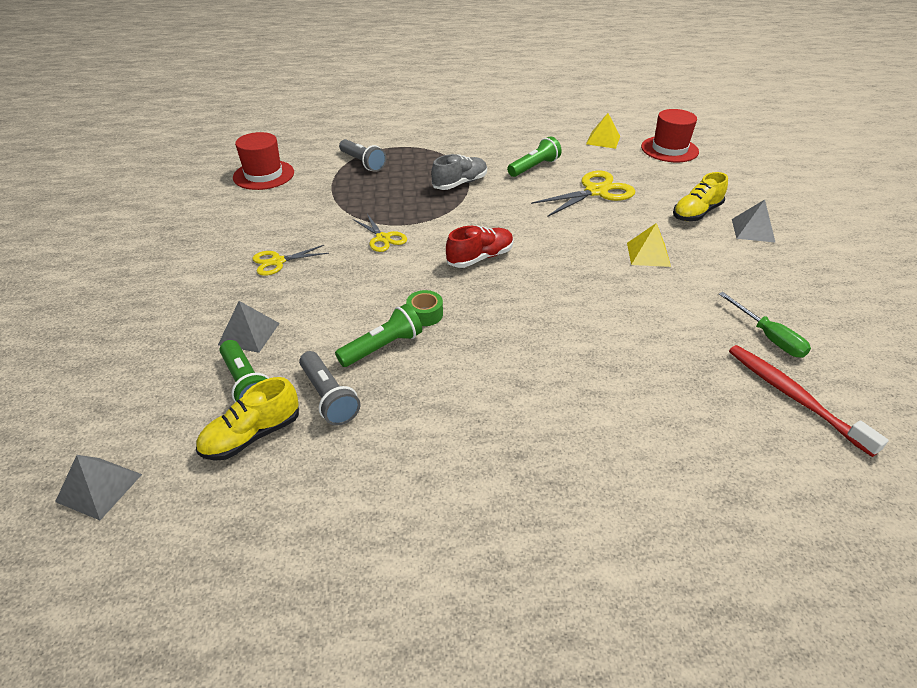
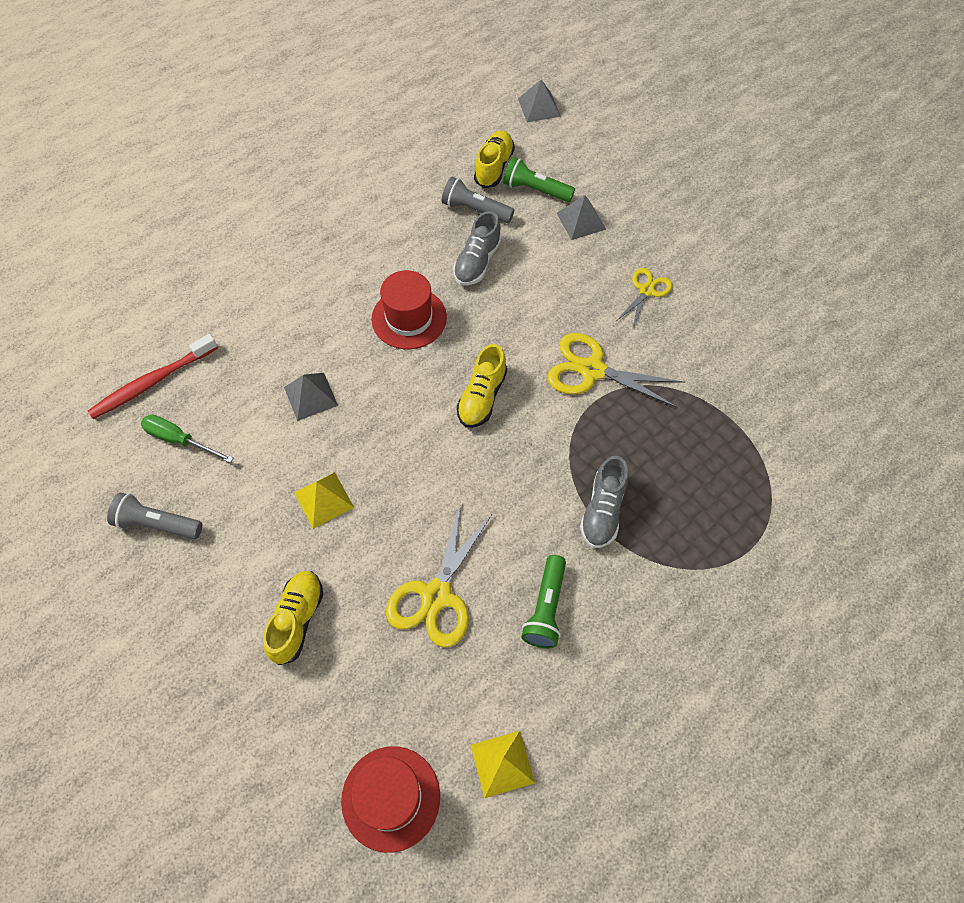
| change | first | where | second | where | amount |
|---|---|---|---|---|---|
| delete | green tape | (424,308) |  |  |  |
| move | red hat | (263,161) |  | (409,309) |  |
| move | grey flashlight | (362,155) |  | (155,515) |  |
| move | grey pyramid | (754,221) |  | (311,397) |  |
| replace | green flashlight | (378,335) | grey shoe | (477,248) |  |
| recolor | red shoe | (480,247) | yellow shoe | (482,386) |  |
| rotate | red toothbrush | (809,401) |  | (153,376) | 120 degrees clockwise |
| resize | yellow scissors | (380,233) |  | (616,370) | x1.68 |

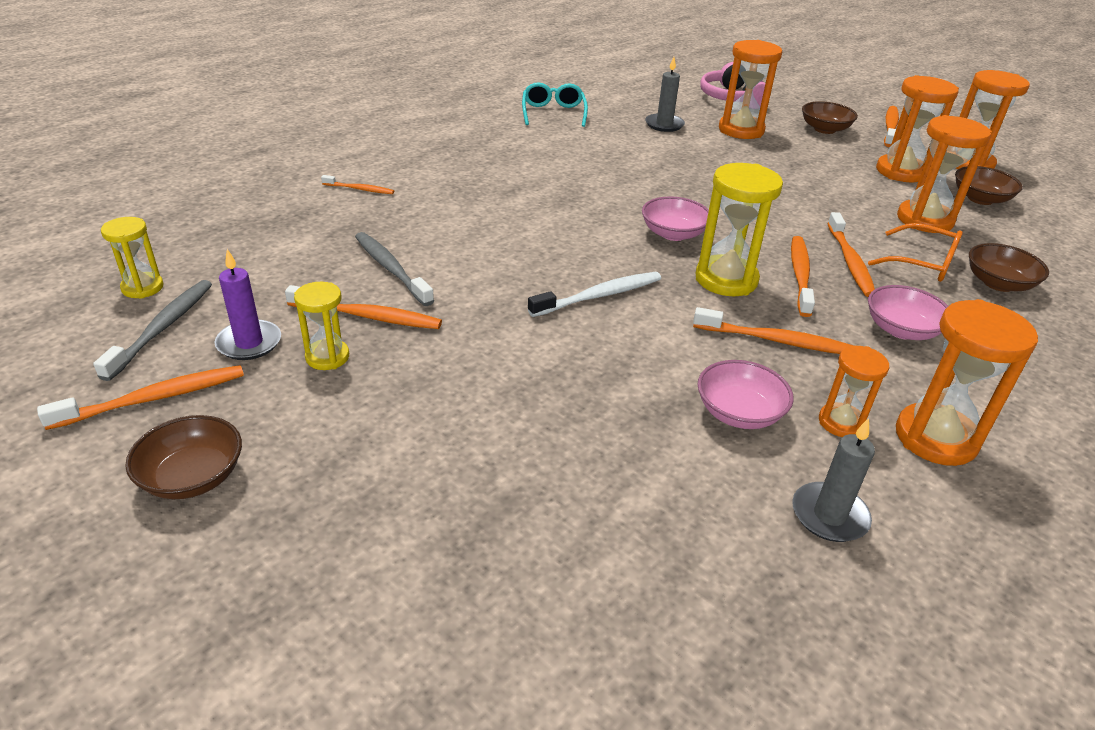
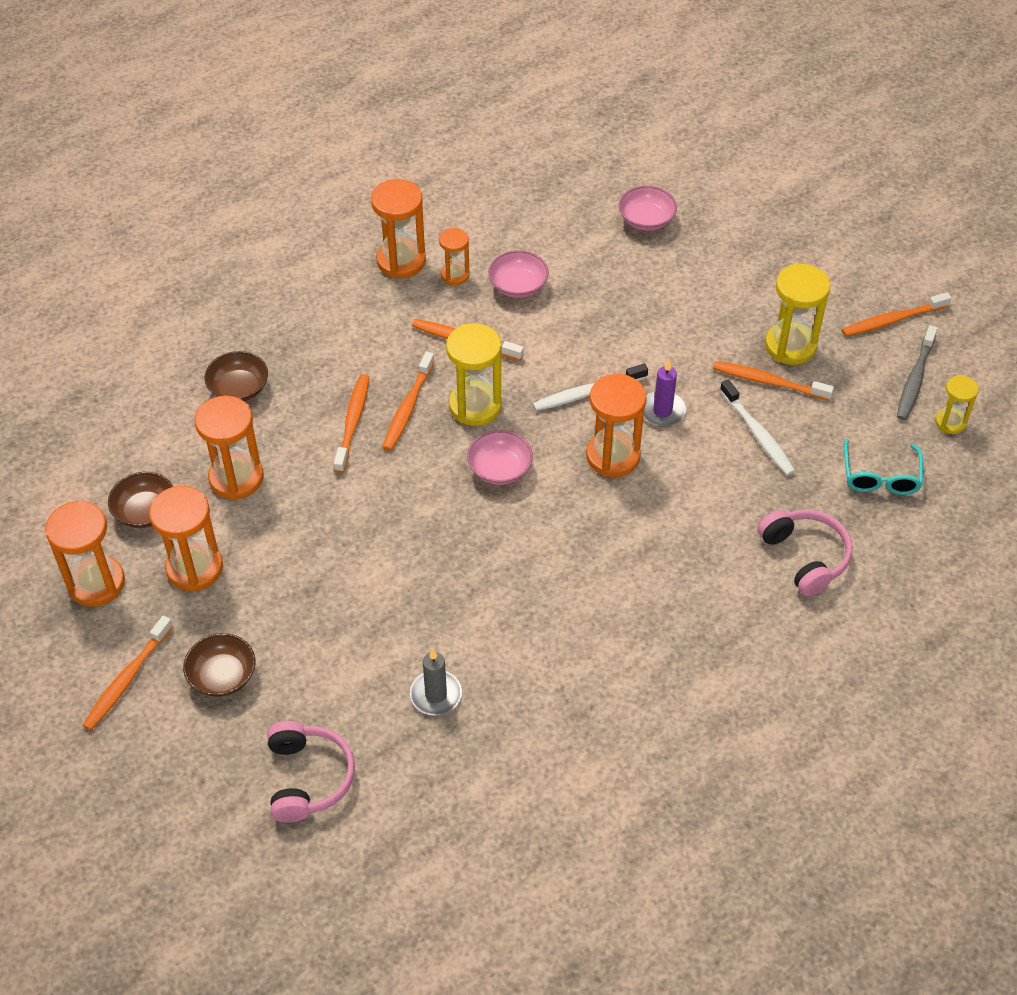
| change | first | where | second | where | amount |
|---|---|---|---|---|---|
| delete | brown bowl | (183,457) |  |  |  |
| delete | grey candle | (833,480) |  |  |  |
| delete | orange glasses | (915,252) |  |  |  |
| move | purple candle | (247,304) |  | (665,393) |  |
| move | turquoise glasses | (555,104) |  | (883,467) |  |
| move | orange hourglass | (750,89) |  | (616,425) |  |
| move | pink bowl | (908,312) |  | (647,208) |  |
| replace | orange toothbrush | (357,184) | pink headphones | (804,552) |  |
| recolor | grey toothbrush | (394,269) | white toothbrush | (757,428) |  |
| resize | yellow hourglass | (321,326) |  | (798,314) | x1.72 |

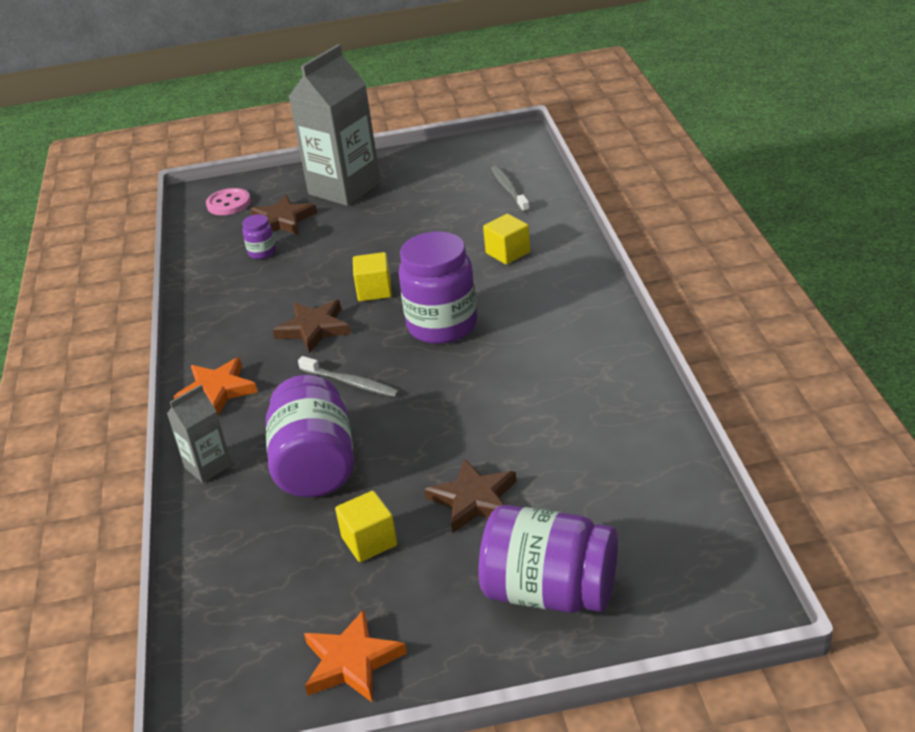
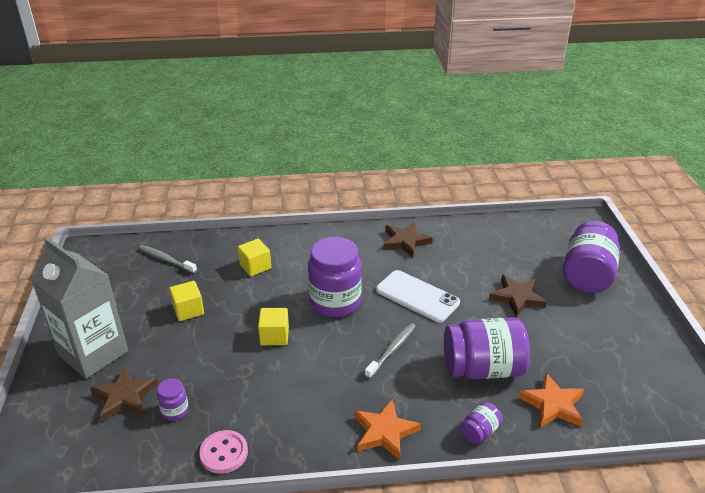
| change | first | where | second | where | amount |
|---|---|---|---|---|---|
| insert |  |  | white phone | (418,296) |  |
| move | pink button | (228,201) |  | (223,452) |  |
| move | brown star | (312,326) |  | (408,239) |  |
| move | orange star | (355,655) |  | (551,400) |  |
| move | yellow cube | (366,526) |  | (186,301) |  |
| replace | grey carton | (199,434) | purple jar | (481,423) |  |
| rotate | grey toothbrush | (510,189) |  | (167,259) | 45 degrees clockwise |

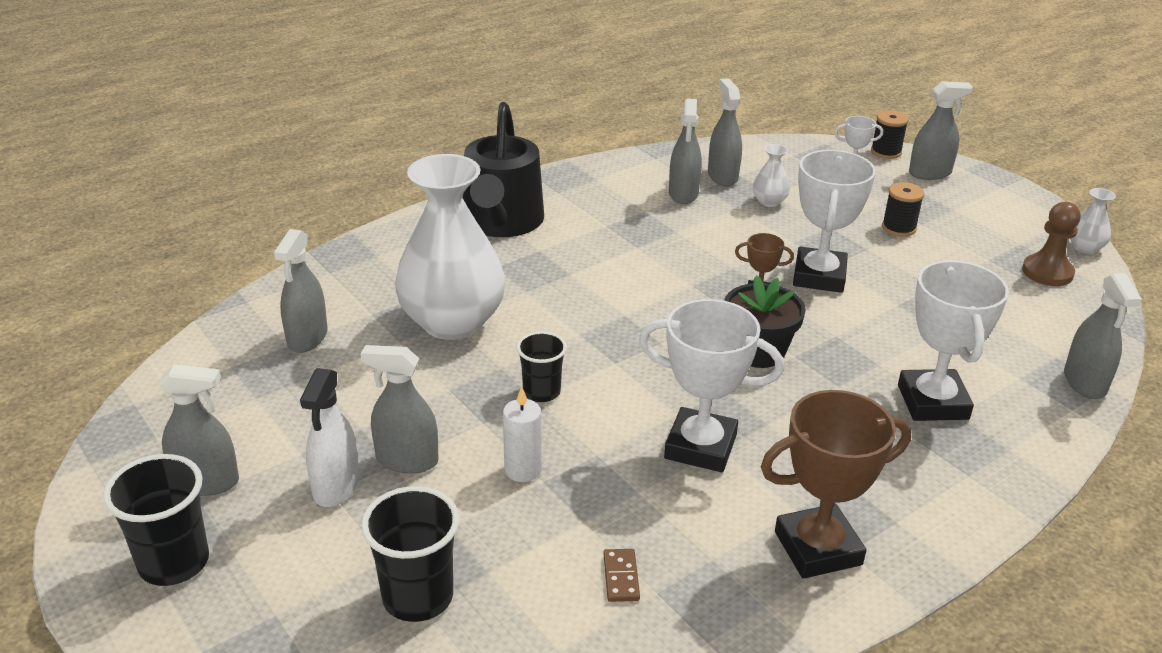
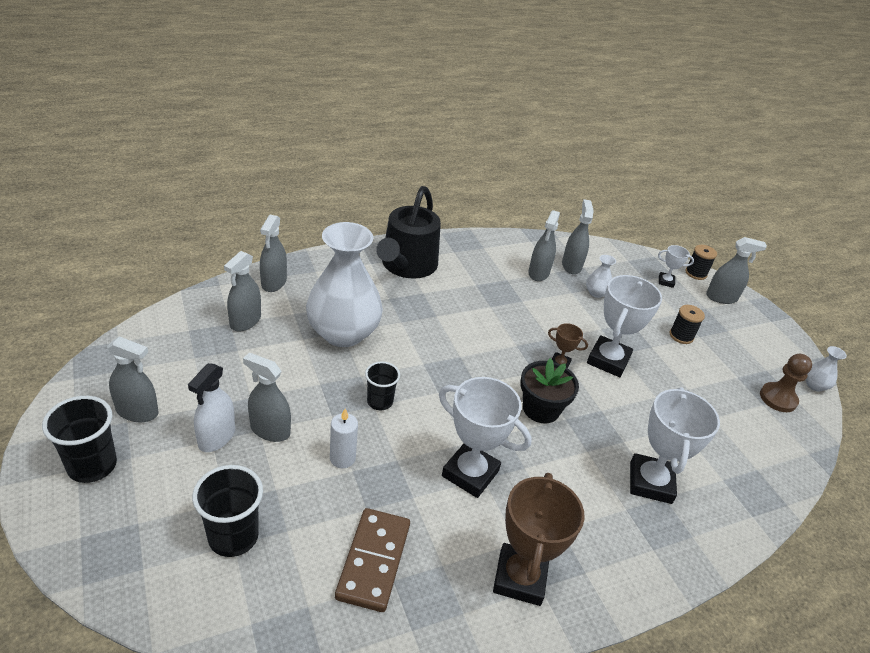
| change | first | where | second | where | amount |
|---|---|---|---|---|---|
| move | grey spray bottle | (1103,336) |  | (273,253) |  |
| rotate | brown trophy | (836,484) |  | (539,539) | 75 degrees counterclockwise |
| resize | brown domino | (622,575) |  | (372,560) | x2.25 |

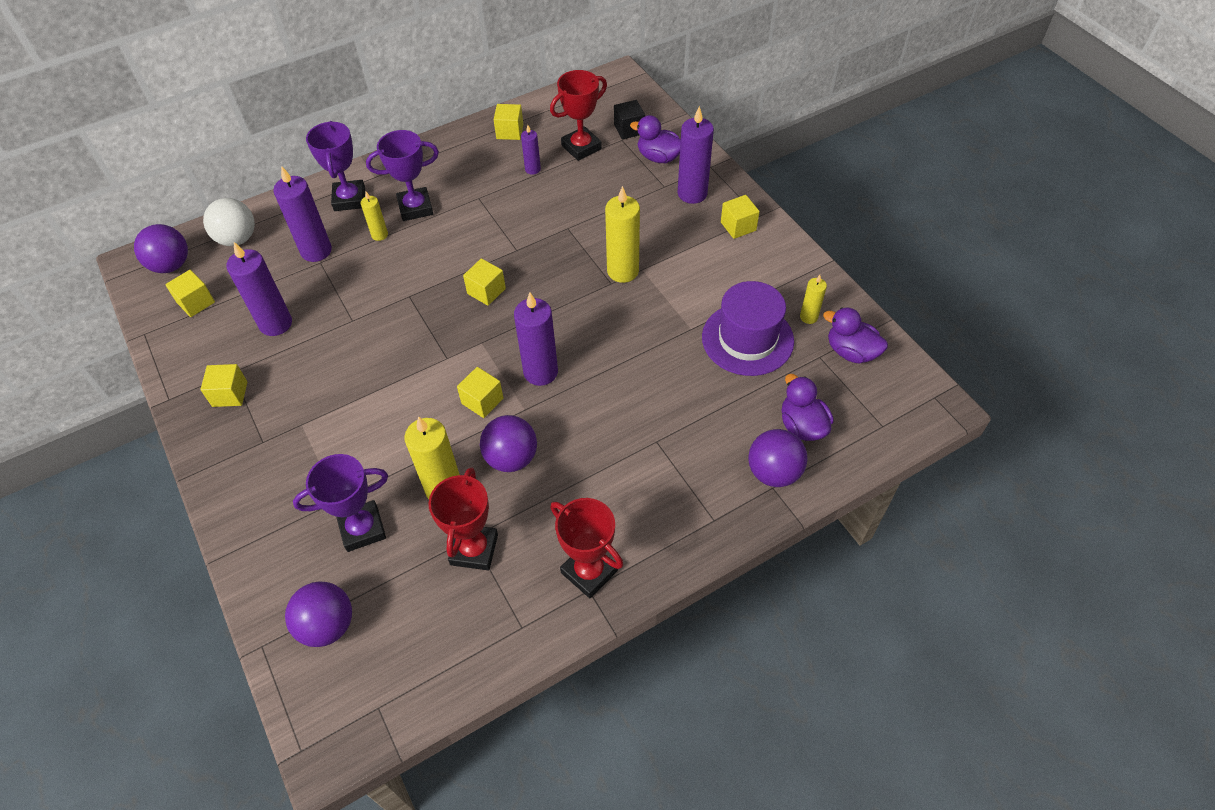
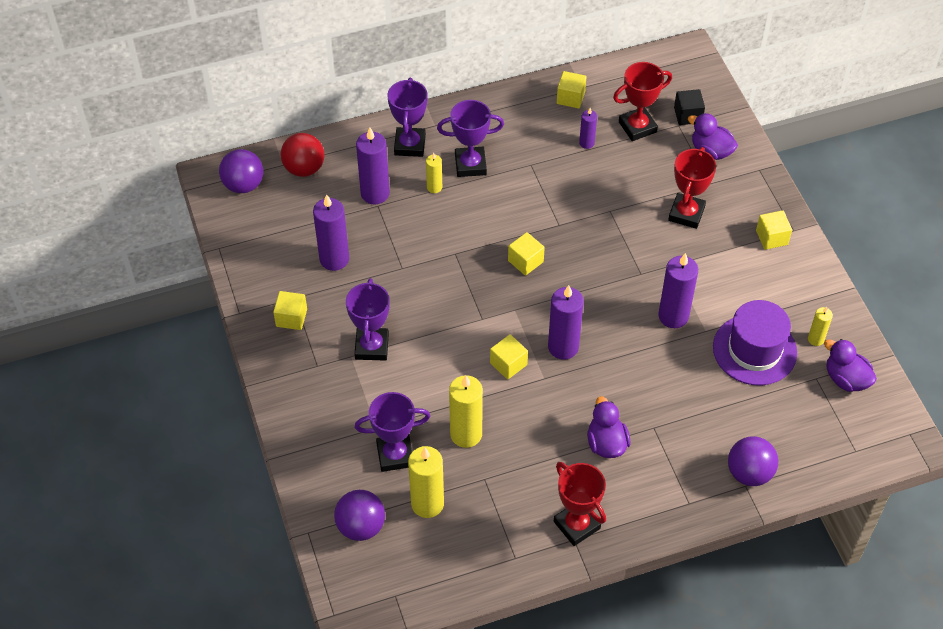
| change | first | where | second | where | amount |
|---|---|---|---|---|---|
| delete | yellow cube | (190,293) |  |  |  |
| delete | purple ball | (508,443) |  |  |  |
| insert |  |  | purple trophy | (368,319) |  |
| move | red trophy | (463,518) |  | (692,188) |  |
| move | yellow candle | (622,234) |  | (426,482) |  |
| move | purple candle | (696,155) |  | (678,290) |  |
| move | purple duck | (808,407) |  | (608,427) |  |
| recolor | white ball | (229,222) | red ball | (302,155) |  |

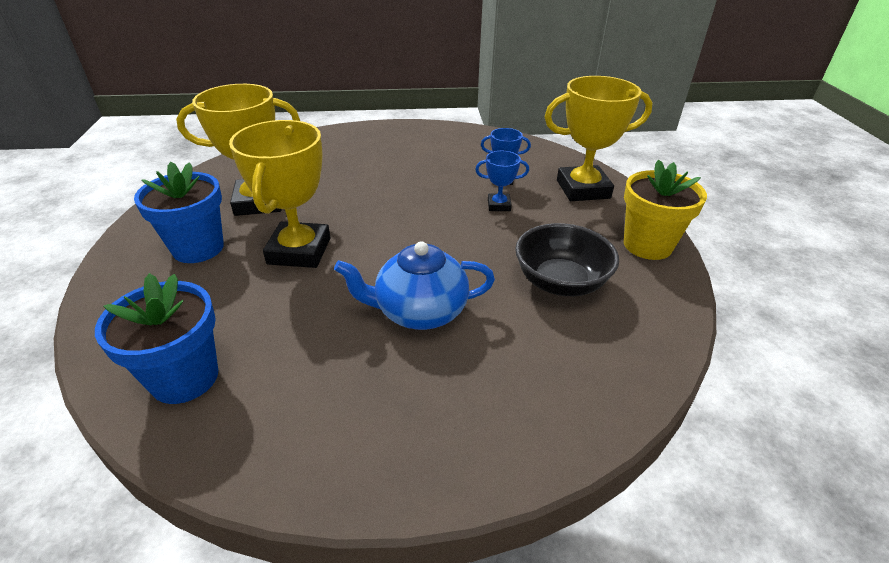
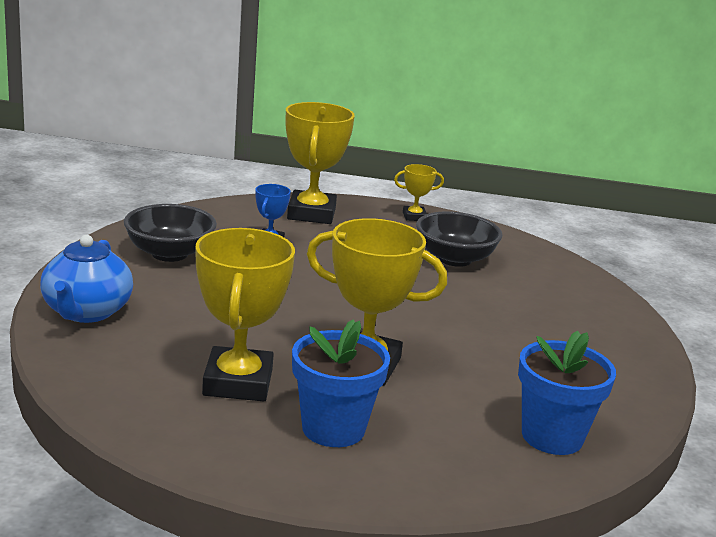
| change | first | where | second | where | amount |
|---|---|---|---|---|---|
| delete | blue trophy | (502,181) |  |  |  |
| insert |  |  | black bowl | (170,233) |  |
| move | blue teapot | (414,285) |  | (86,279) |  |
| replace | yellow flower pot | (665,210) | yellow trophy | (419,192) |  |

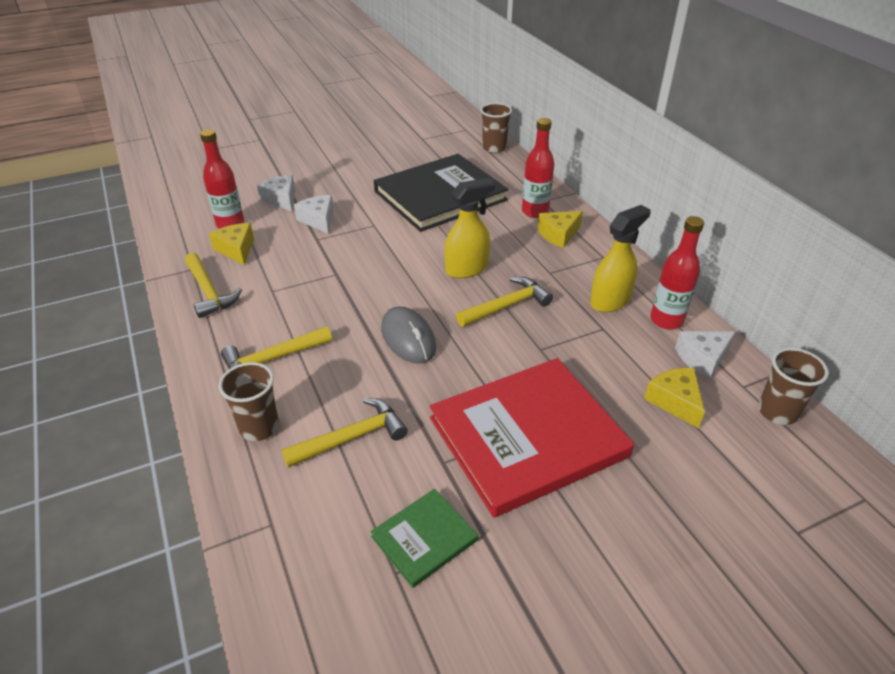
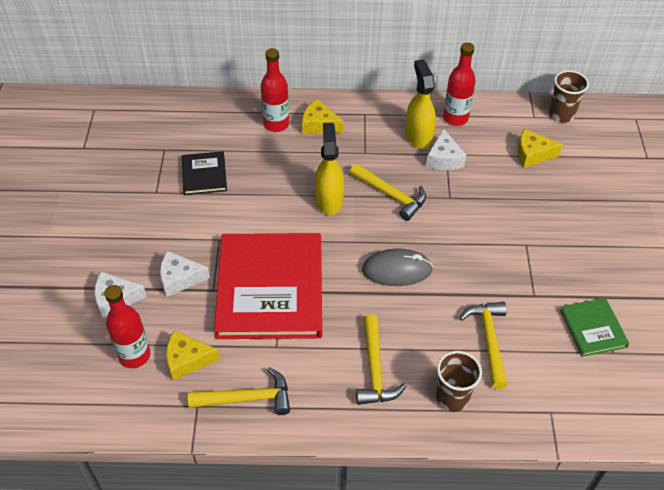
| change | first | where | second | where | amount |
|---|---|---|---|---|---|
| delete | brown cup | (496,128) |  |  |  |
| move | red book | (532,437) |  | (268,286) |  |
| move | white cheese | (705,355) |  | (446,149) |  |
| rotate | yellow hammer | (504,302) |  | (388,192) | 135 degrees clockwise |
| rotate | yellow cheese | (560,229) |  | (322,117) | 120 degrees clockwise |
| resize | black book | (441,193) |  | (204,173) | x0.46 |

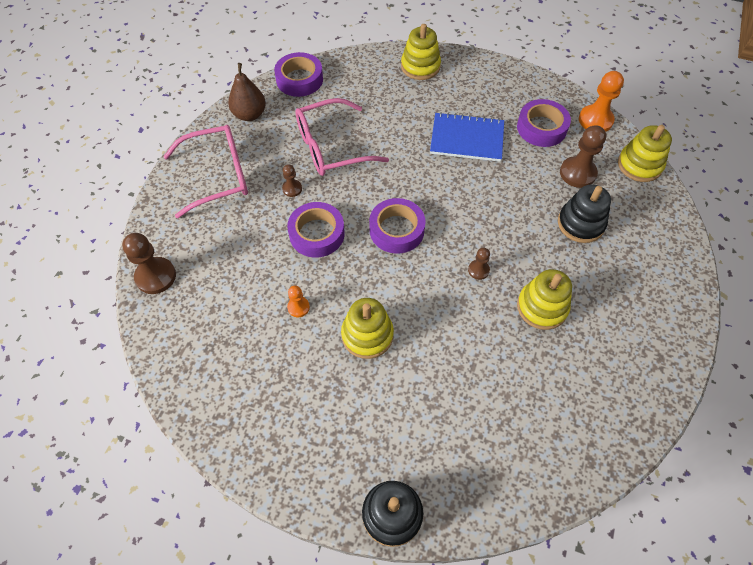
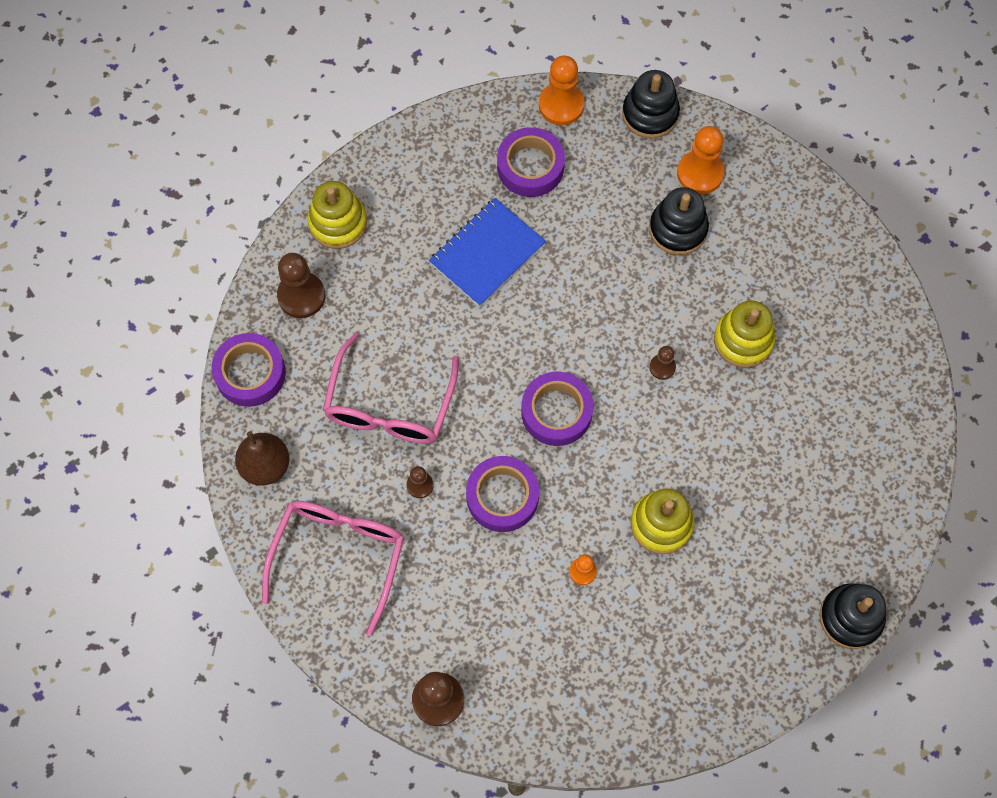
| change | first | where | second | where | amount |
|---|---|---|---|---|---|
| insert |  |  | orange pawn | (700,160) |  |
| move | brown pawn | (583,156) |  | (301,285) |  |
| recolor | yellow stacking toy | (645,153) | black stacking toy | (651,104) |  |

